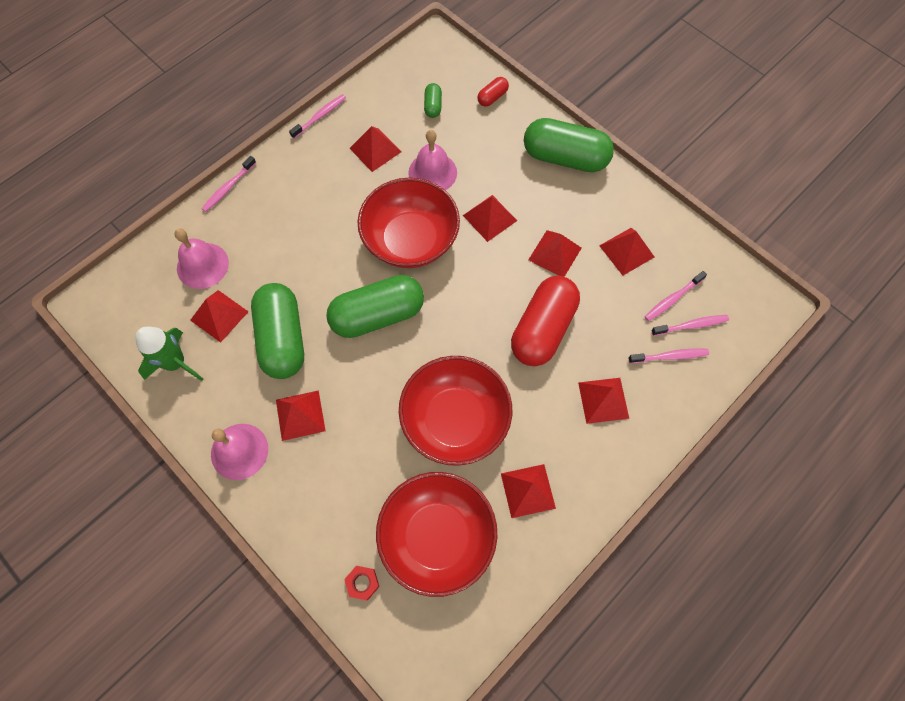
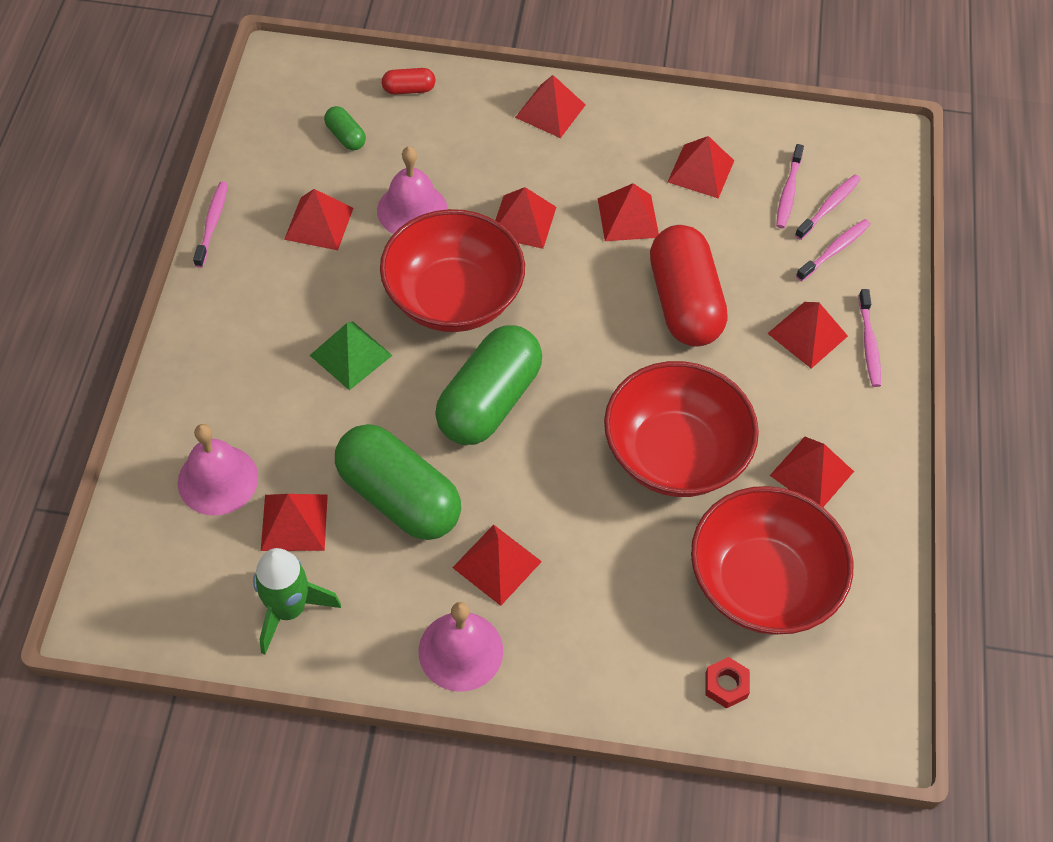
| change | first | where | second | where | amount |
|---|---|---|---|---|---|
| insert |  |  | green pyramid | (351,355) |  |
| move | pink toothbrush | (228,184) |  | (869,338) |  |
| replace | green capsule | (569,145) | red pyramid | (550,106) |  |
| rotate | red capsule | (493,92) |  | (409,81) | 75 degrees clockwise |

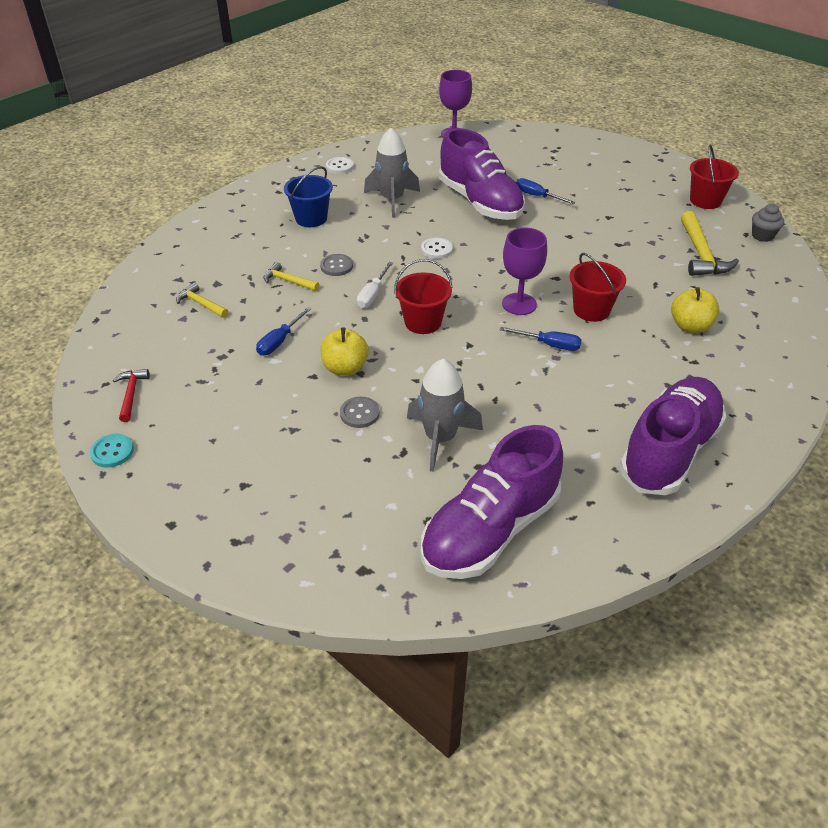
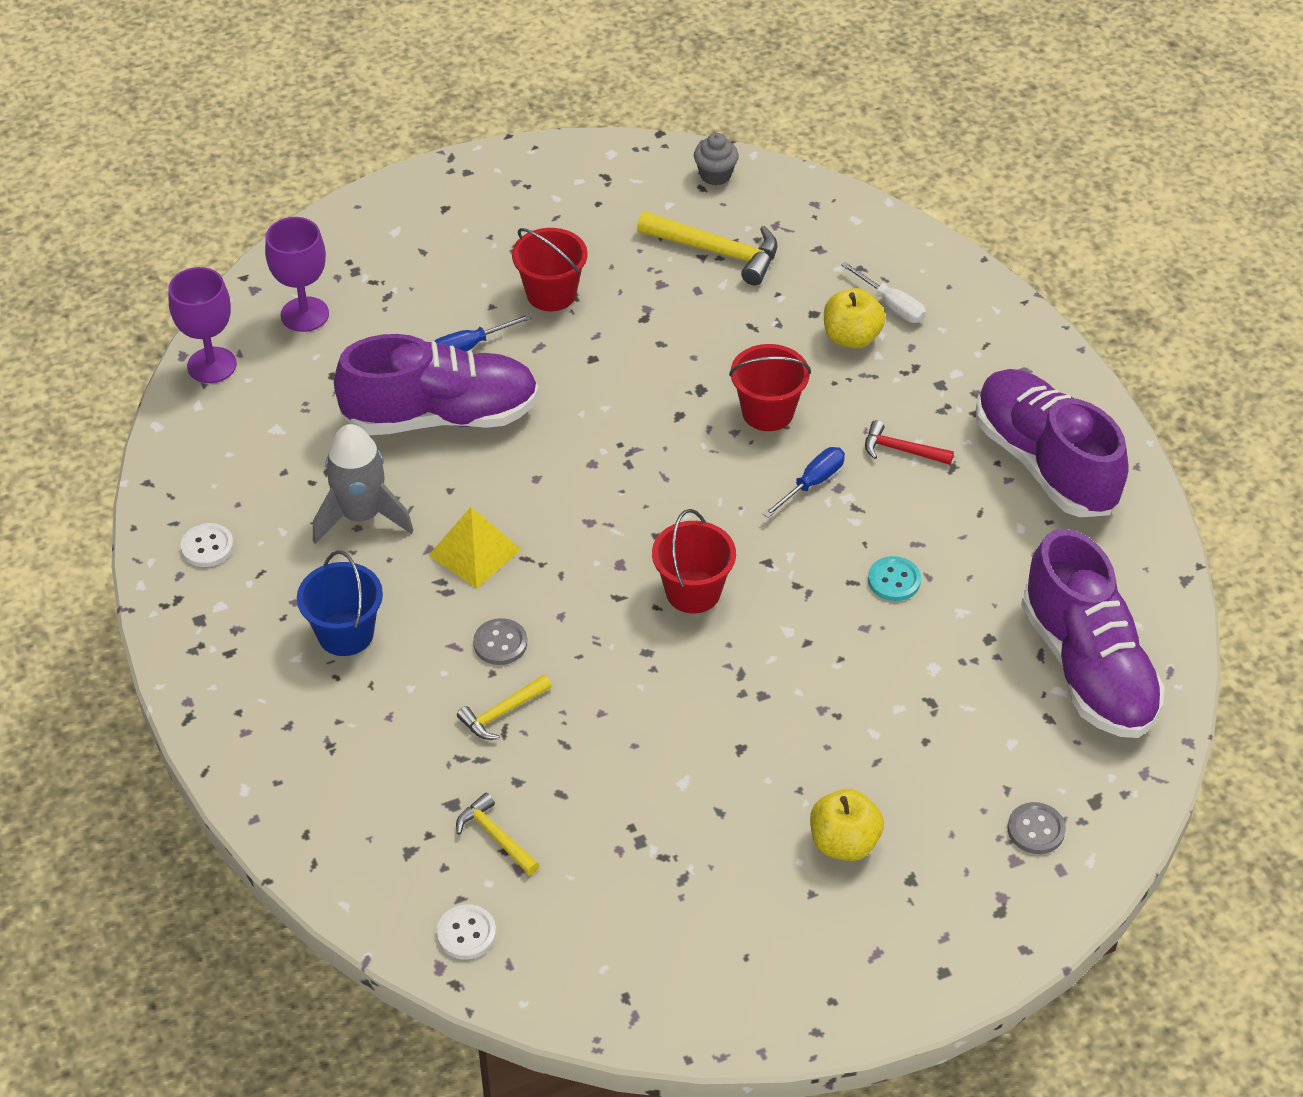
| change | first | where | second | where | amount |
|---|---|---|---|---|---|
| delete | blue screwdriver | (284,331) |  |  |  |
| delete | grey rocket | (445,415) |  |  |  |
| insert |  |  | yellow pyramid | (475,547) |  |
| move | turquoise button | (112,451) |  | (894,578) |  |
| move | red hammer | (131,395) |  | (909,442) |  |
| move | yellow apple | (344,351) |  | (847,825) |  |
| move | grey button | (360,412) |  | (1037,828) |  |
| move | white screwdriver | (375,285) |  | (883,292) |  |
| move | white button | (437,248) |  | (466,931) |  |
| move | purple goblet | (524,271) |  | (297,274) |  |
| move | red bucket | (714,177) |  | (550,269) |  |
| rotate | yellow hammer | (202,300) |  | (498,834) | 75 degrees clockwise |

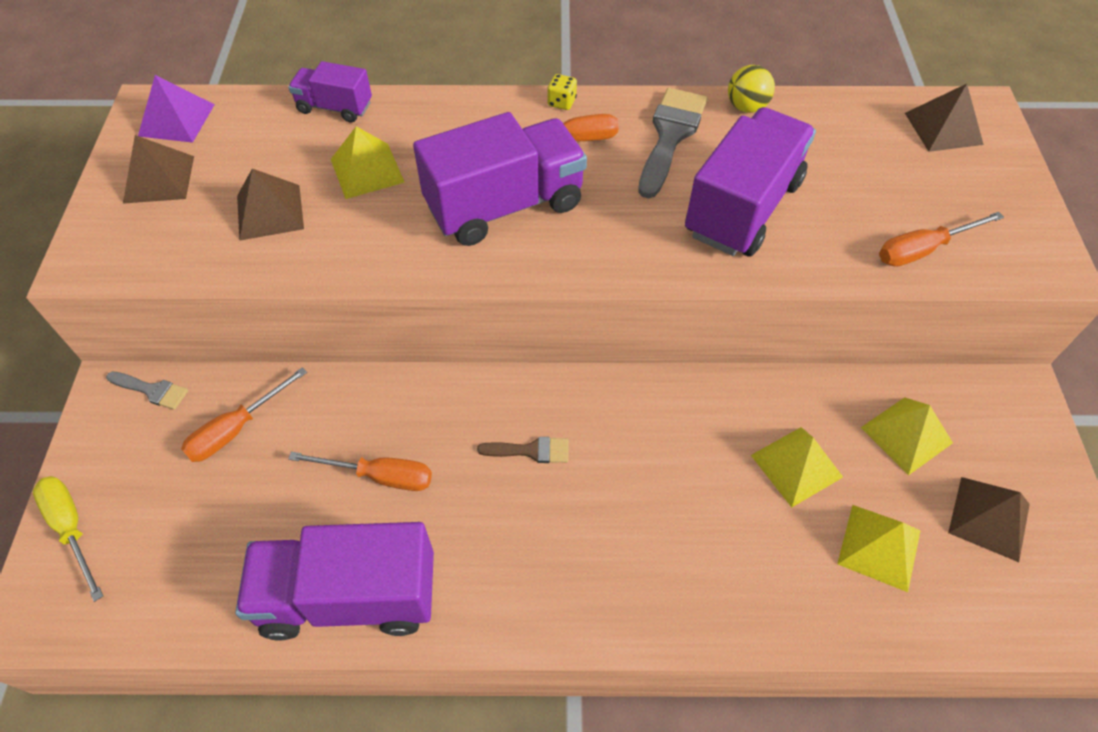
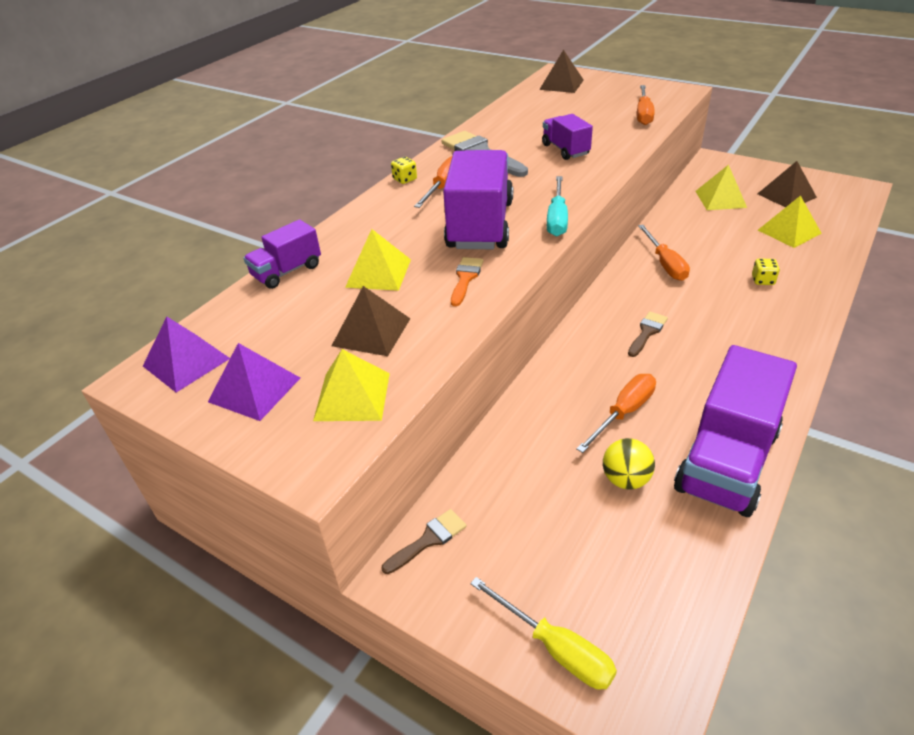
| change | first | where | second | where | amount |
|---|---|---|---|---|---|
| insert |  |  | orange brush | (467,281) |  |
| insert |  |  | turquoise screwdriver | (557,206) |  |
| insert |  |  | yellow dice | (766,271) |  |
| move | orange screwdriver | (244,414) |  | (664,253) |  |
| move | yellow ball | (751,89) |  | (629,464) |  |
| move | yellow pyramid | (797,467) |  | (351,385) |  |
| recolor | grey brush | (147,391) | brown brush | (424,541) |  |
| recolor | brown pyramid | (158,169) | purple pyramid | (254,382) |  |
| rotate | yellow screwdriver | (68,539) |  | (543,633) | 135 degrees counterclockwise |
| resize | purple truck | (750,182) |  | (567,137) | x0.53 |

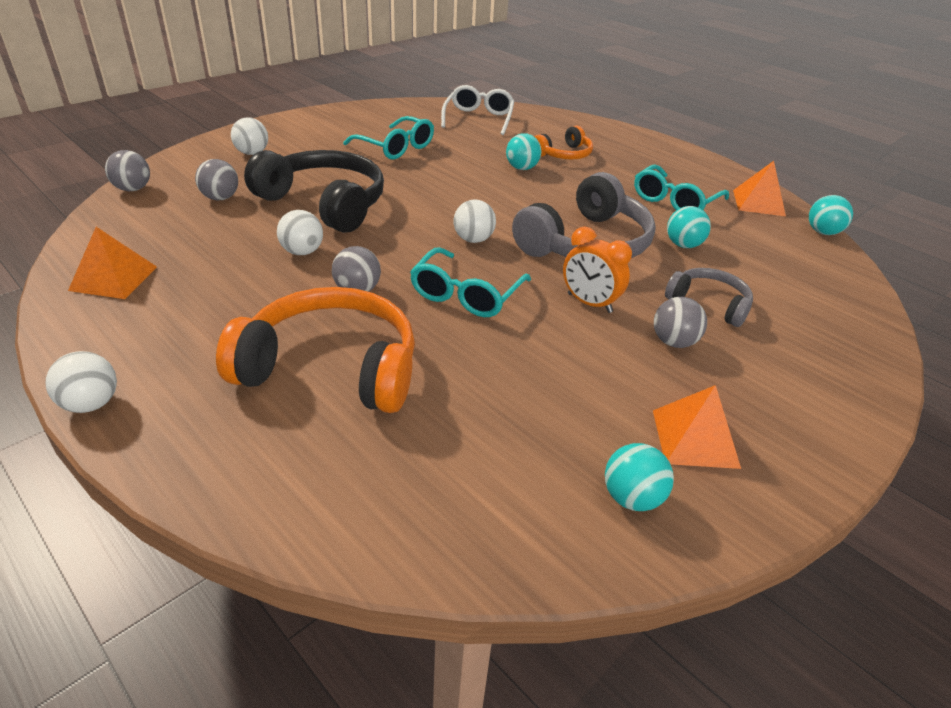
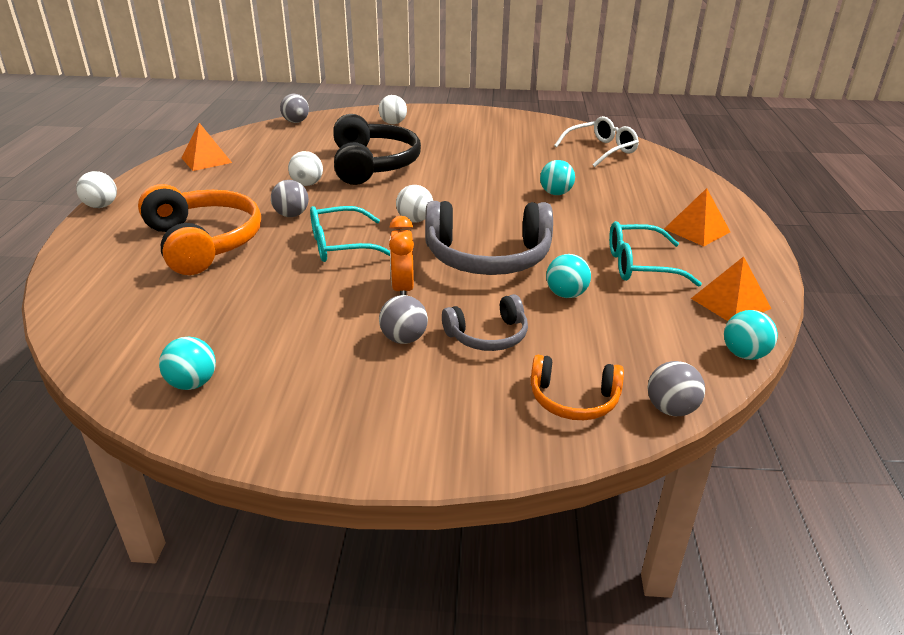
| change | first | where | second | where | amount |
|---|---|---|---|---|---|
| delete | turquoise glasses | (388,138) |  |  |  |
| move | grey ball | (216,179) |  | (676,388) |  |
| move | orange headphones | (564,142) |  | (577,387) |  |
| move | orange pyramid | (697,427) |  | (697,217) |  |
| rotate | grey headphones | (709,297) |  | (485,322) | 75 degrees clockwise |

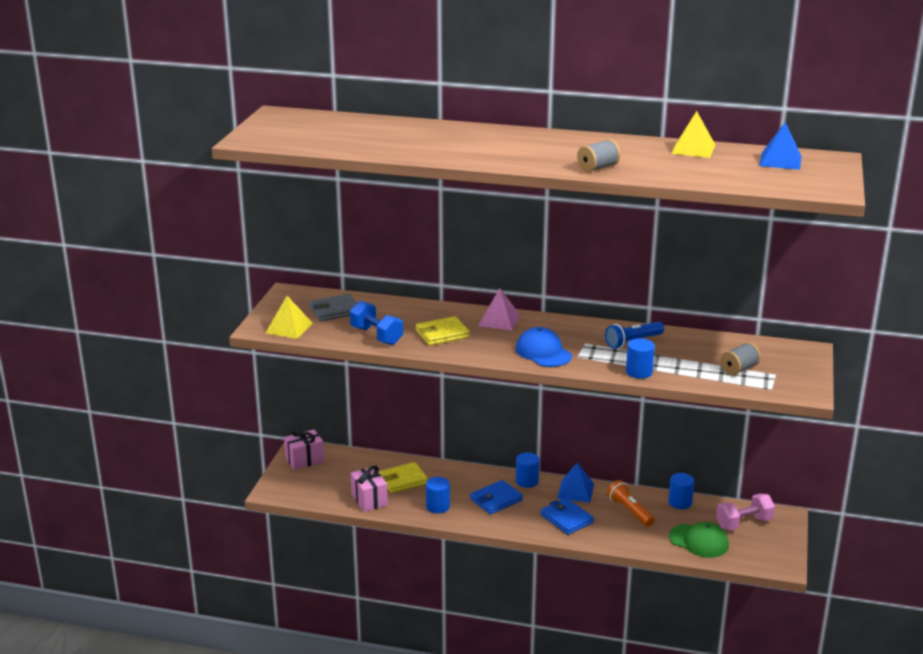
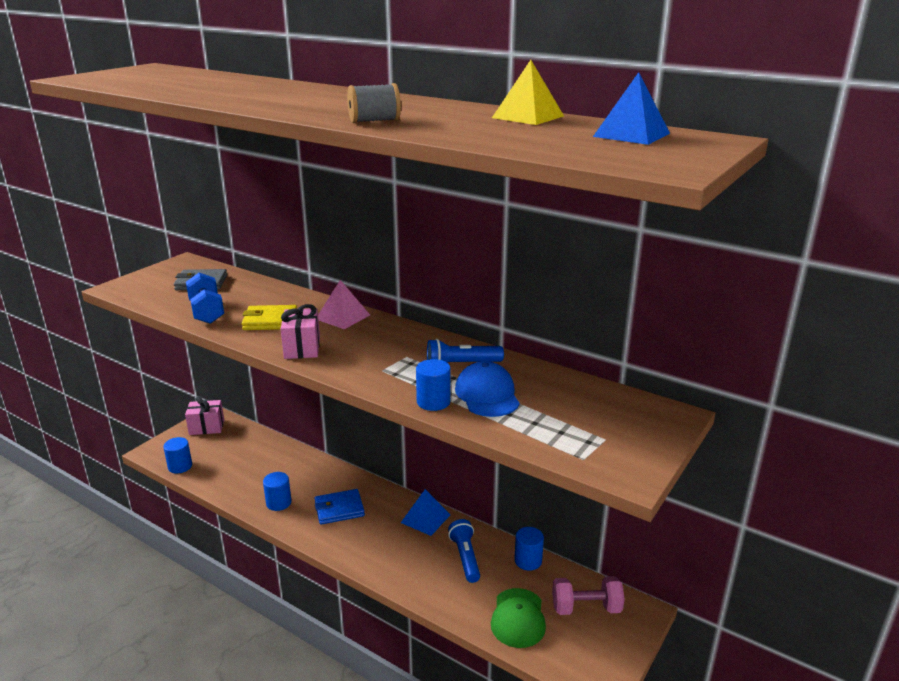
| change | first | where | second | where | amount |
|---|---|---|---|---|---|
| delete | yellow pyramid | (289,317) |  |  |  |
| delete | yellow wallet | (403,477) |  |  |  |
| delete | blue wallet | (567,516) |  |  |  |
| delete | grey spool | (740,358) |  |  |  |
| move | pink gift | (369,489) |  | (300,331) |  |
| move | blue cap | (544,347) |  | (487,389) |  |
| move | blue cylinder | (528,470) |  | (177,455) |  |
| recolor | orange flashlight | (631,503) | blue flashlight | (464,551) |  |
| rotate | green cap | (699,540) |  | (518,618) | 45 degrees clockwise |

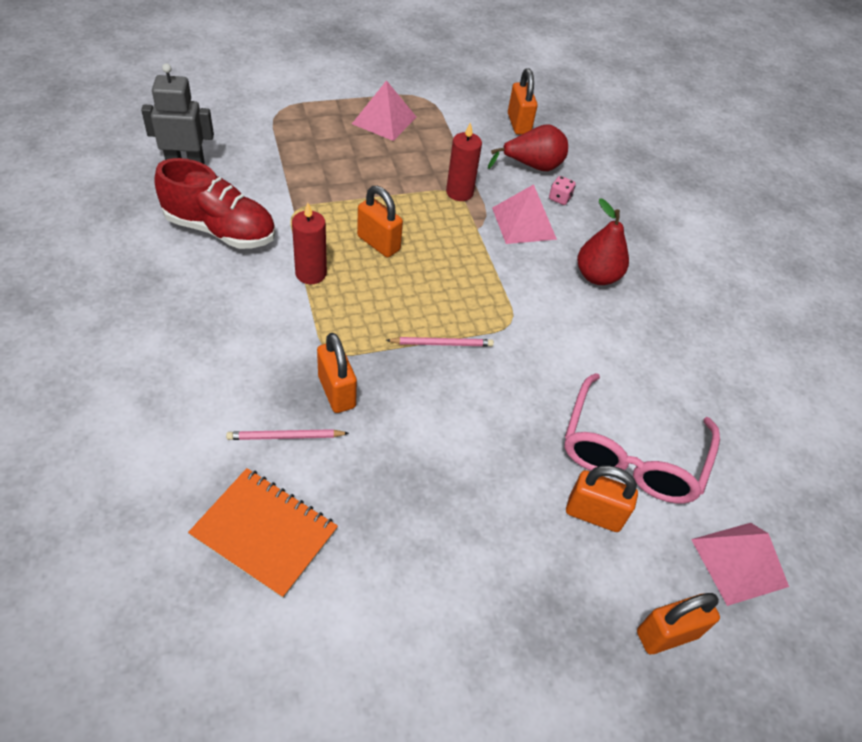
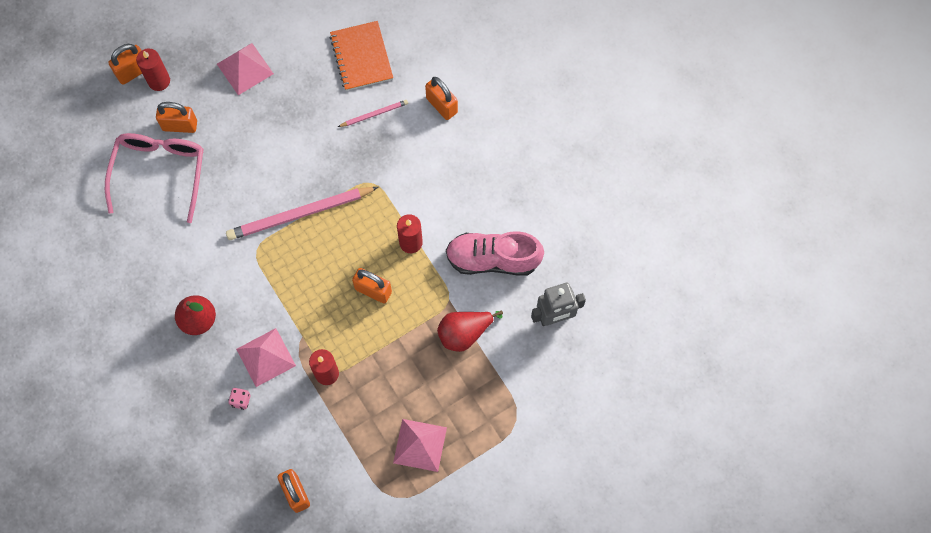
| change | first | where | second | where | amount |
|---|---|---|---|---|---|
| insert |  |  | red candle | (153,69) |  |
| move | orange padlock | (337,373) |  | (441,98) |  |
| move | red pear | (528,147) |  | (470,331) |  |
| move | pink pyramid | (740,564) |  | (245,69) |  |
| recolor | red shoe | (215,203) | pink shoe | (495,253) |  |
| rotate | orange notebook | (263,533) |  | (361,56) | 60 degrees clockwise |
| resize | pink pencil | (440,341) |  | (302,213) | x2.07 |

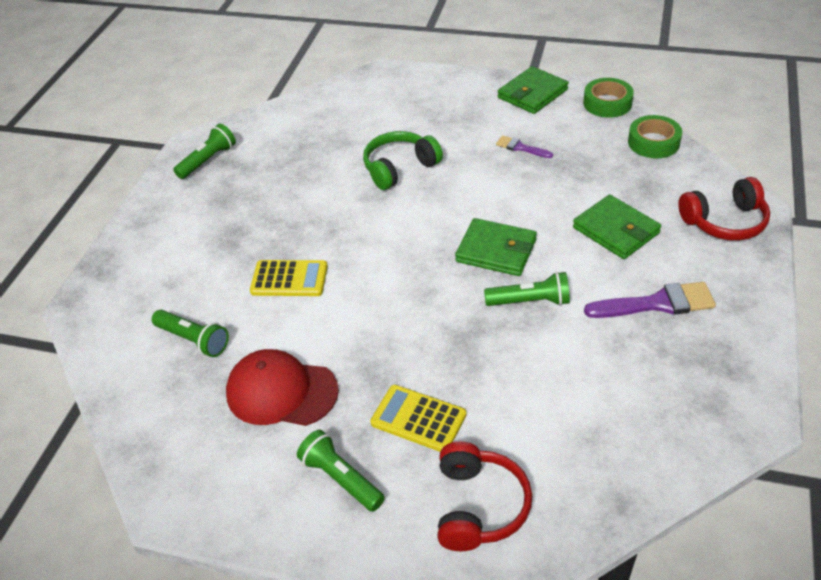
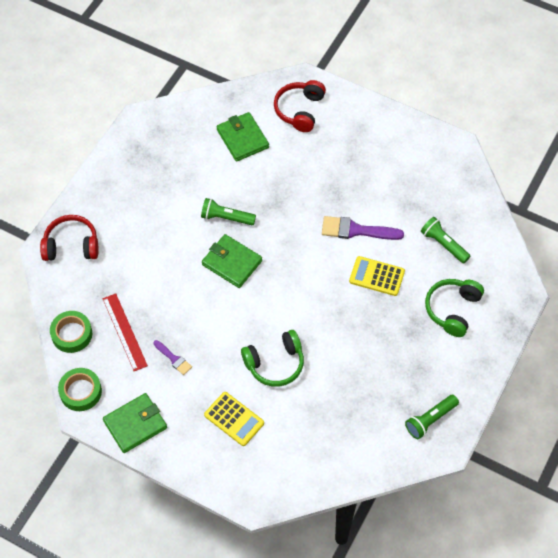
| change | first | where | second | where | amount |
|---|---|---|---|---|---|
| delete | red cap | (282,387) |  |  |  |
| delete | green flashlight | (341,471) |  |  |  |
| insert |  |  | red ruler | (125,332) |  |
| insert |  |  | green headphones | (454,308) |  |
| move | yellow calculator | (418,418) |  | (234,419) |  |
| move | green wallet | (617,227) |  | (242,137) |  |
| move | purple brush | (650,300) |  | (363,228) |  |

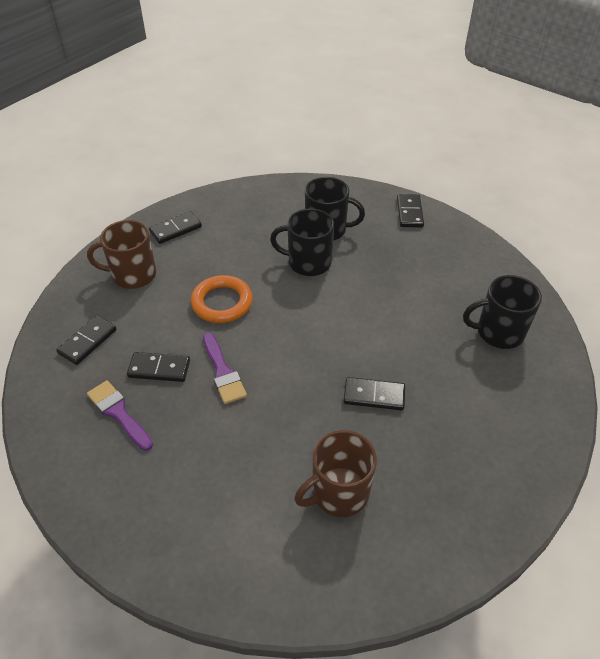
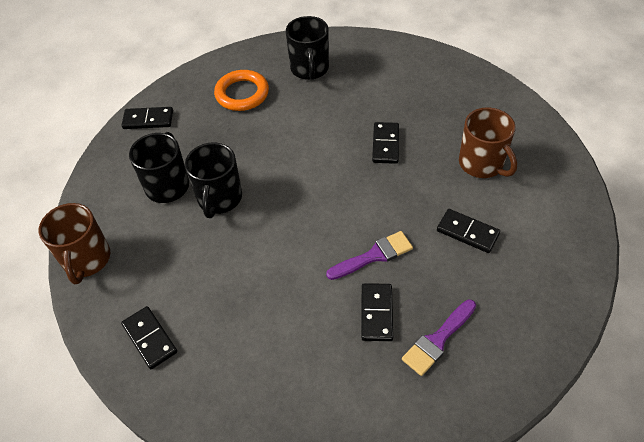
| change | first | where | second | where | amount |
|---|---|---|---|---|---|
| move | black domino | (86,340) |  | (468,231) |  |
| move | brown mug | (121,254) |  | (74,243) |  |
| move | orange ring | (222,299) |  | (241,90) |  |

